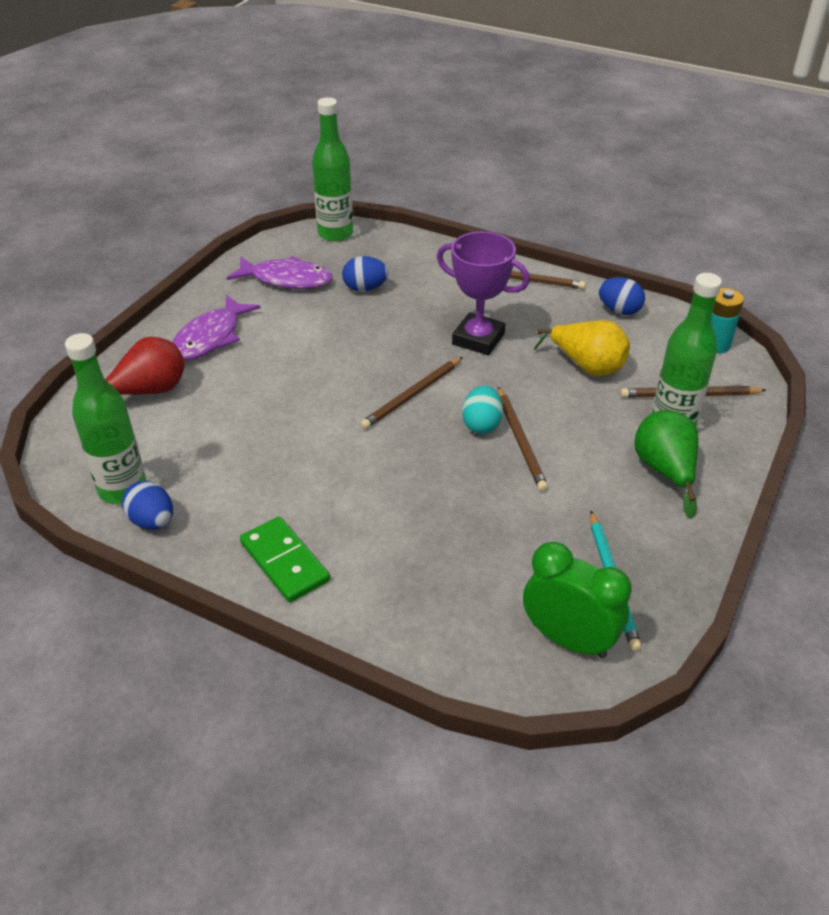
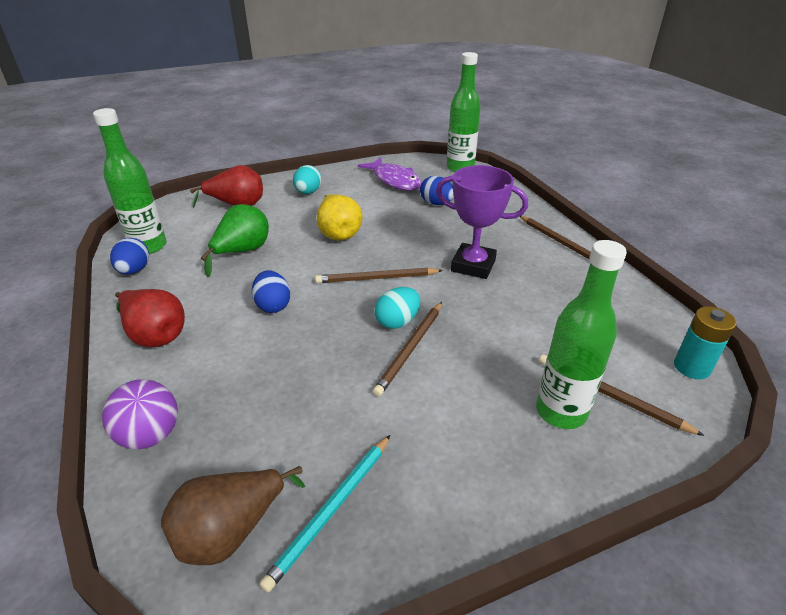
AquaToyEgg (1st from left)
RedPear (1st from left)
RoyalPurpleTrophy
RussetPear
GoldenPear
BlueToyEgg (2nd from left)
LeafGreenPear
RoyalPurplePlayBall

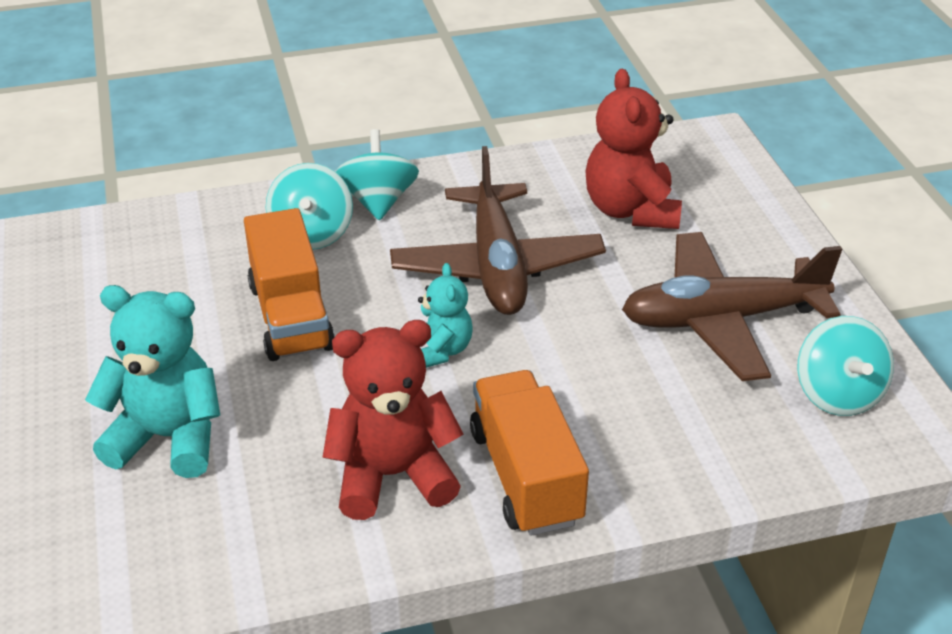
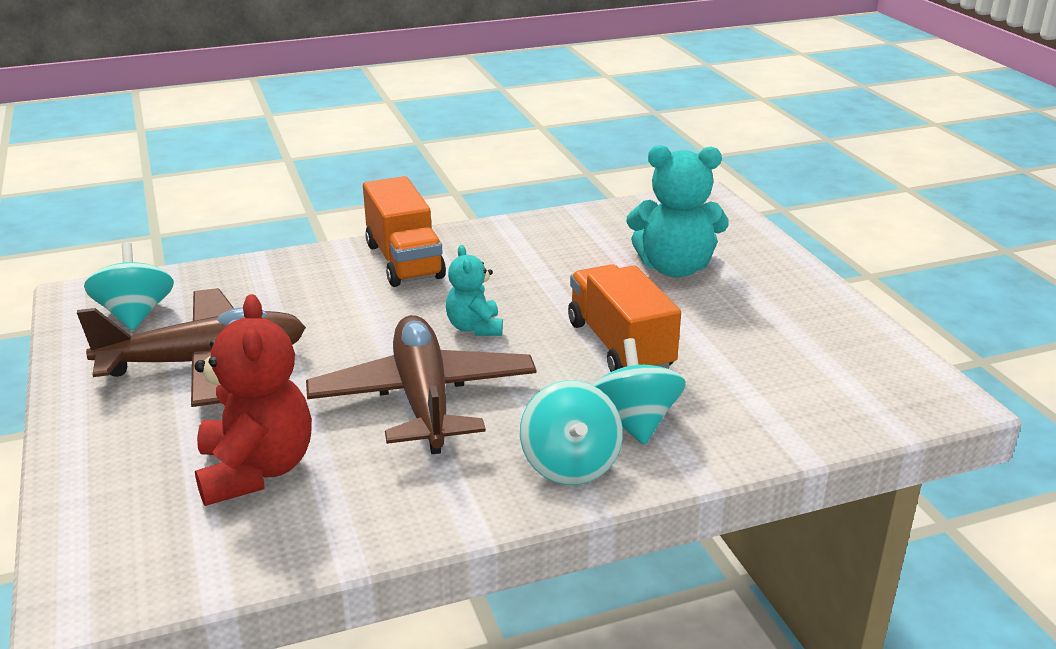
RedStuffedBear (1st from left in the first image)

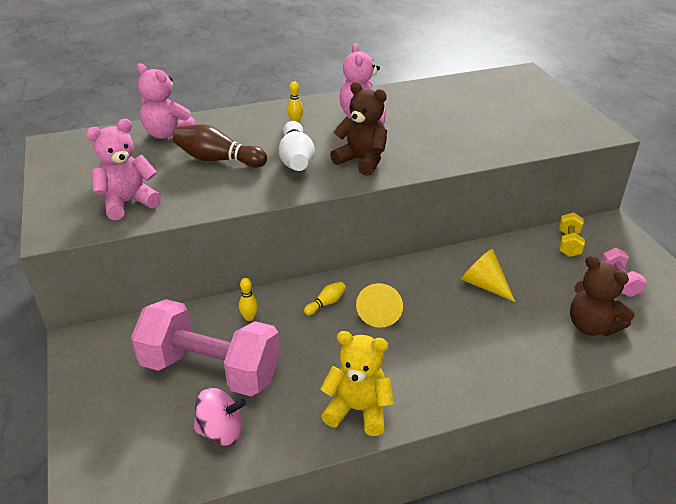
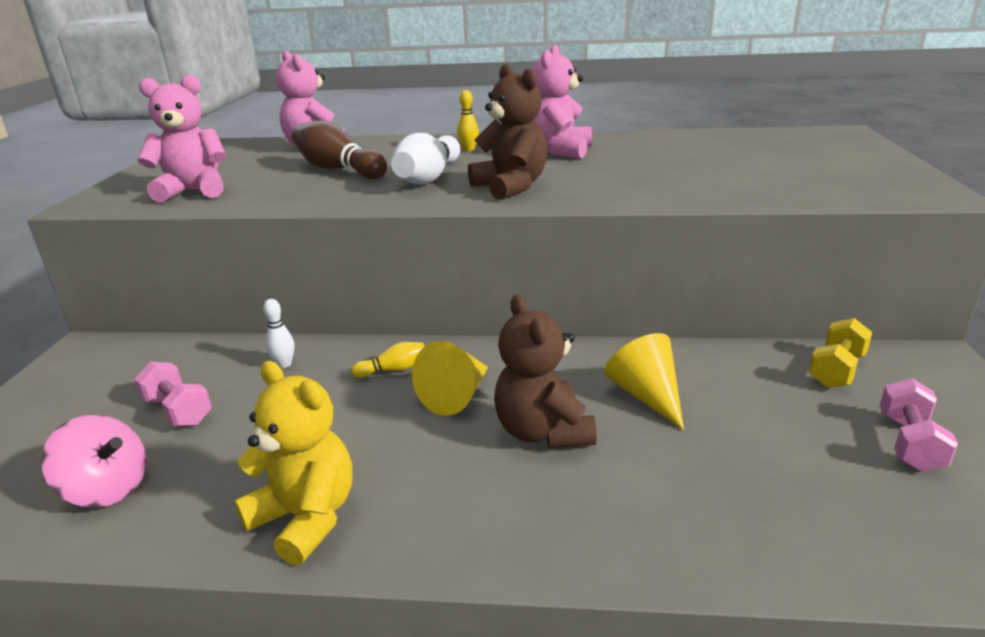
PinkFreeWeight (1st from left)
SnowWhiteTenpin (1st from left)
RussetStuffedBear (2nd from left)

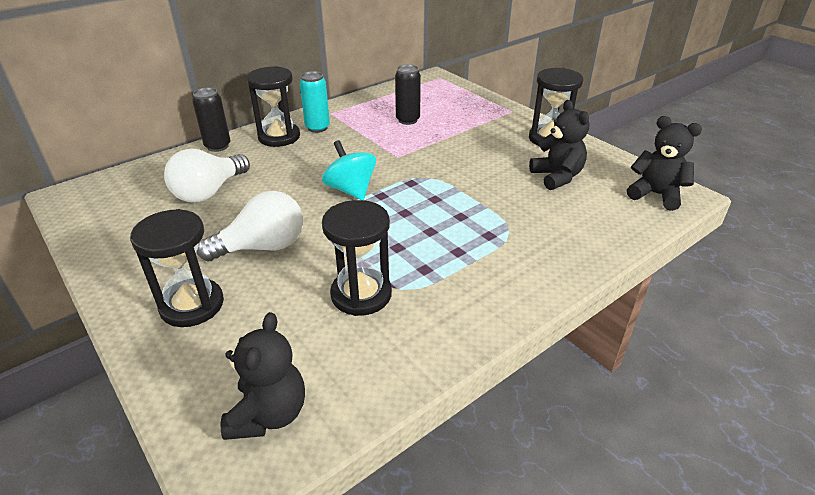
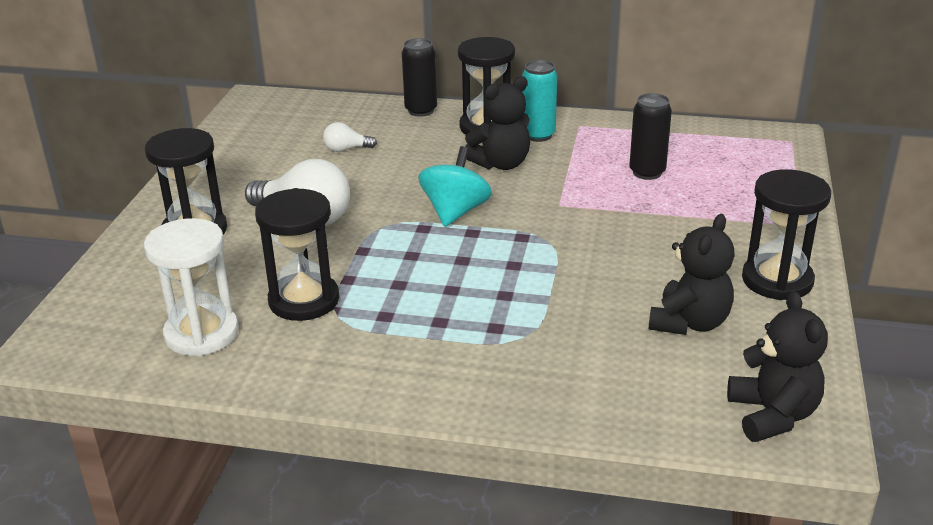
SnowWhiteBulb (2nd from left)
EbonyStuffedBear (1st from left)
SnowWhiteSandglass

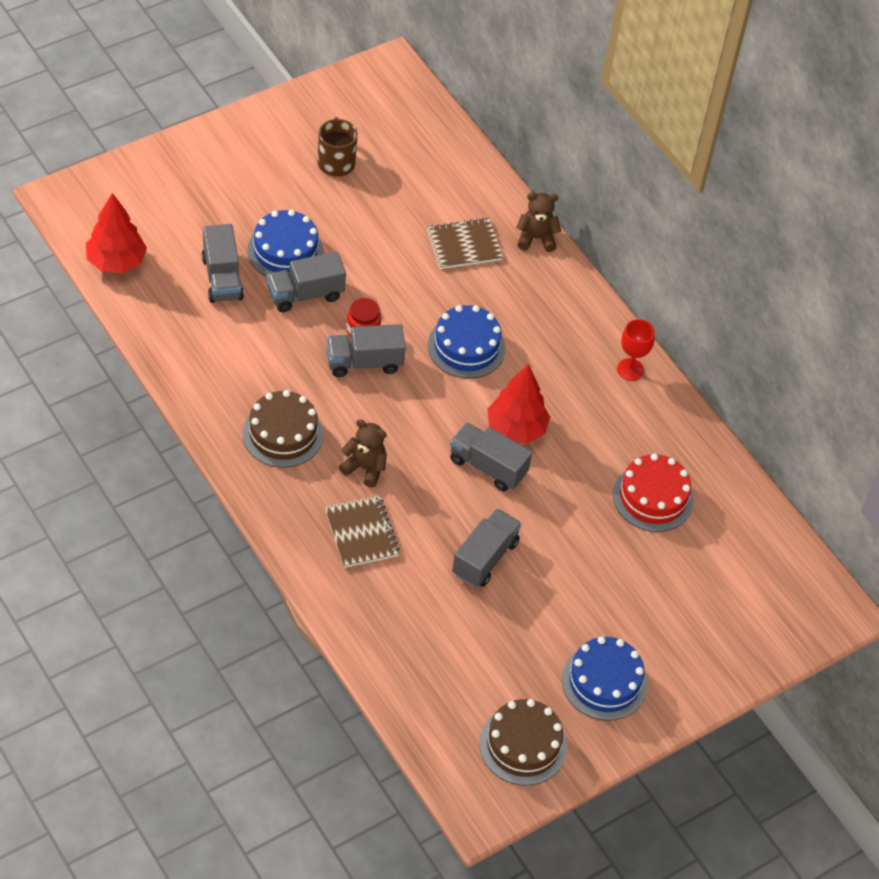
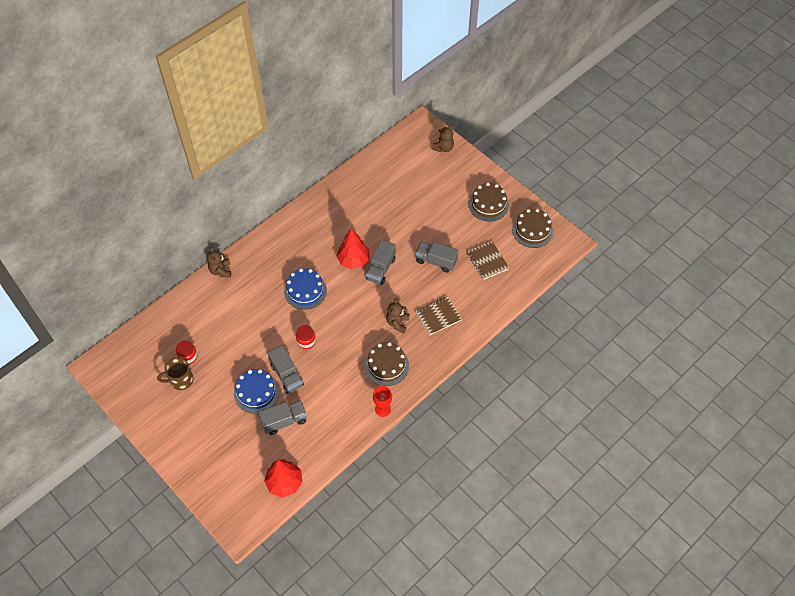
GreyTruck (3rd from left in the first image)
RussetNotebook (2nd from left)
RussetGateau (2nd from left)
RedGateau
RedWineGlass
RedPreserveJar (1st from left)
RussetStuffedBear (3rd from left)

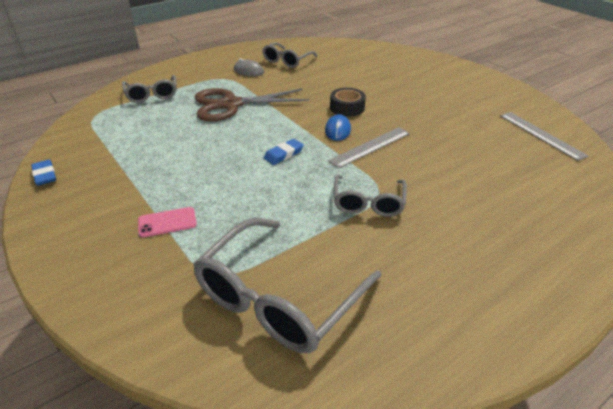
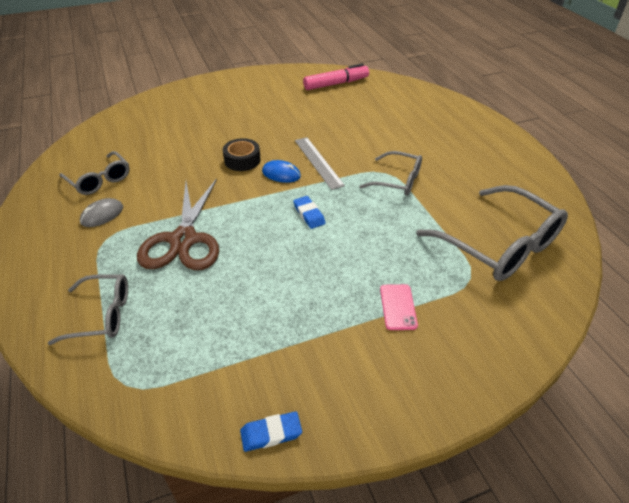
PinkMarker

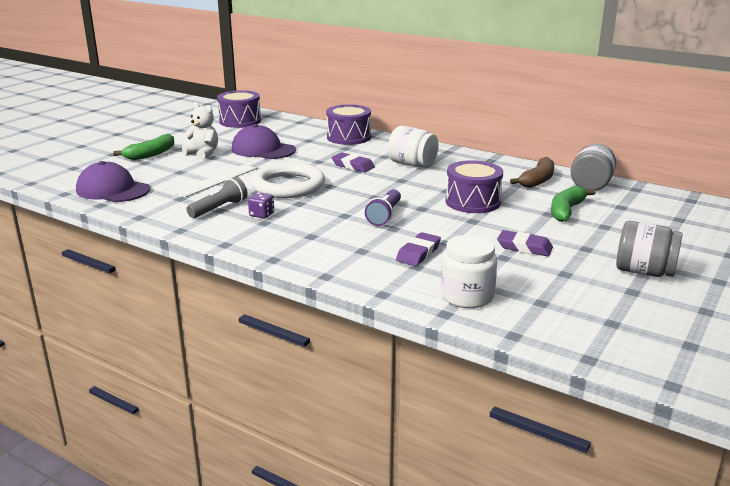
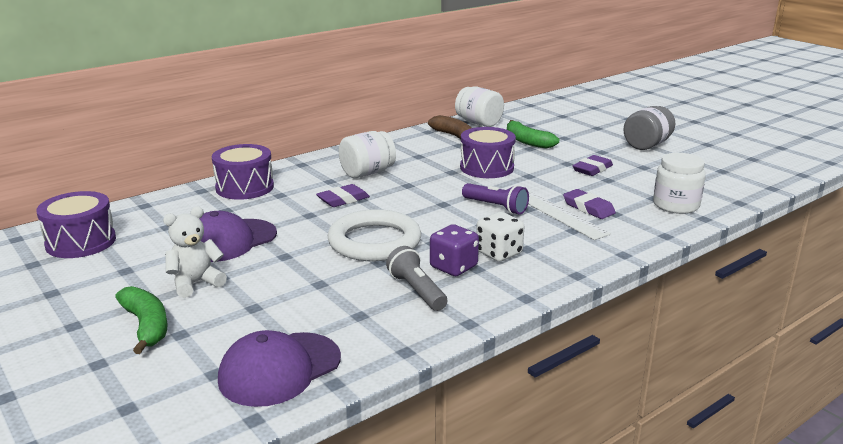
SnowWhiteRuler
RoyalPurpleGameDie
SnowWhitePreserveJar (2nd from left)
SnowWhiteGameDie

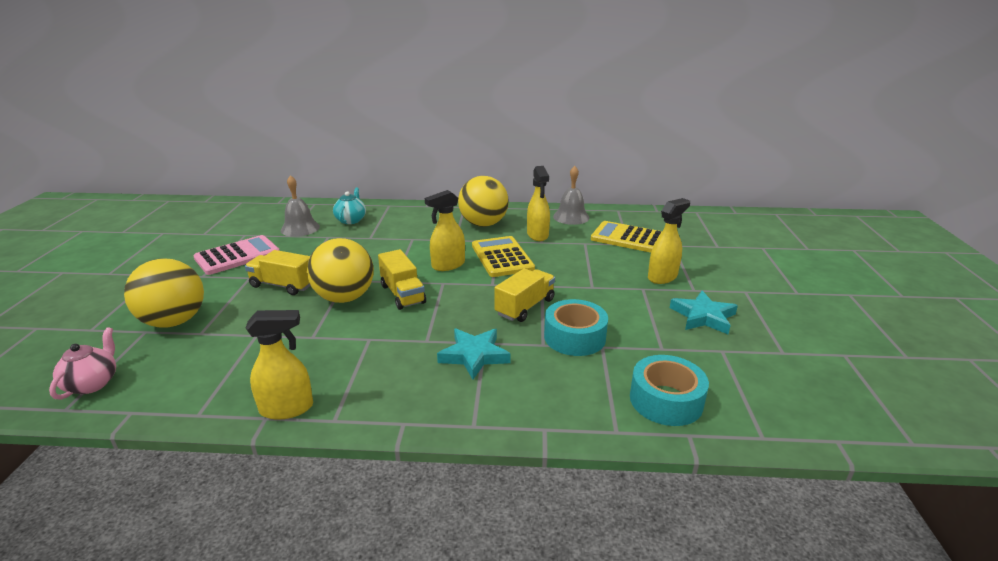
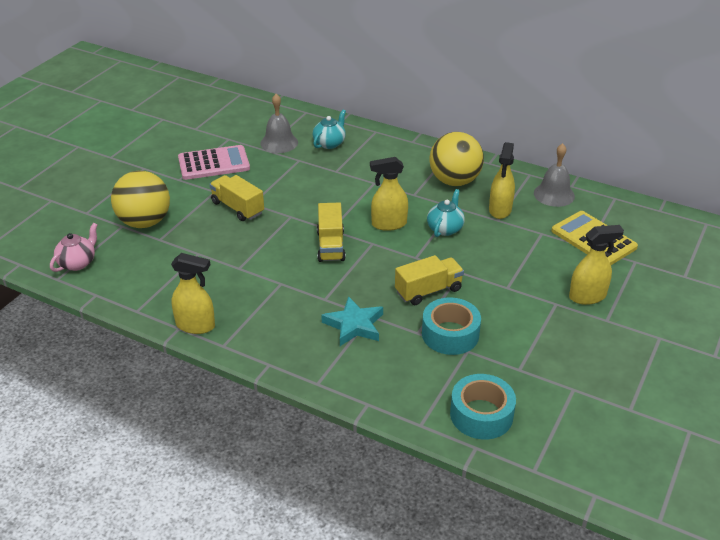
GoldenPlayBall (2nd from left in the first image)
AquaTeaPot (2nd from left)
AquaStar (2nd from left in the first image)

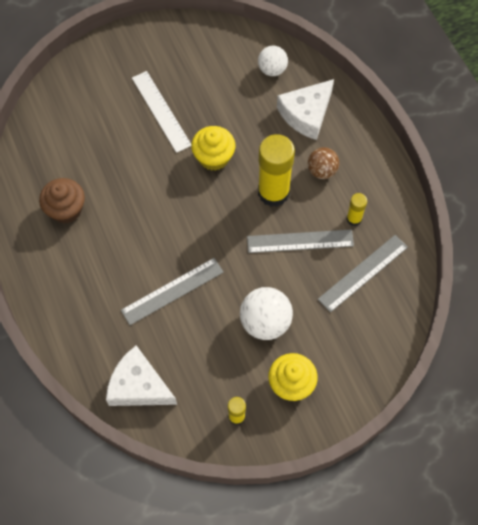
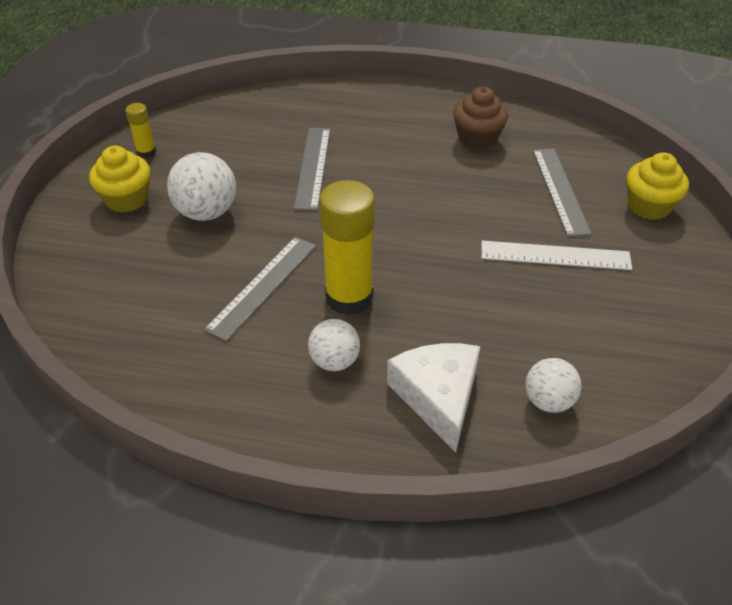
SnowWhitePieceOfCheese (1st from left in the first image)
GoldenCupcake (2nd from left)
SnowWhitePlayBall (2nd from left)
GreyRuler (3rd from left)
GoldenGlue (3rd from left in the first image)

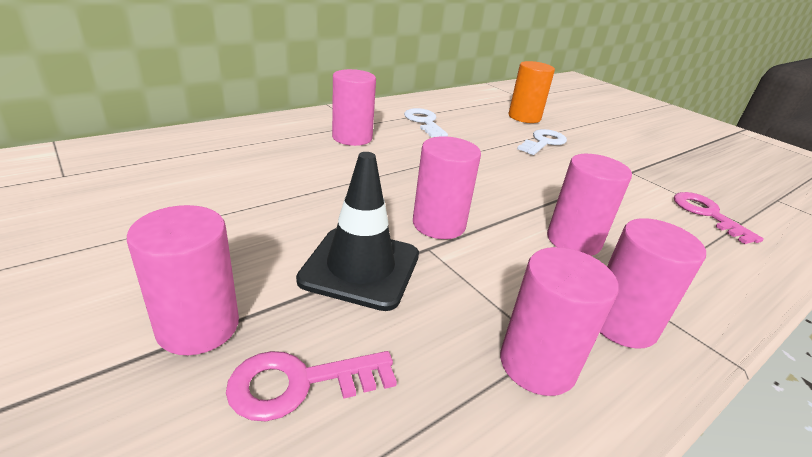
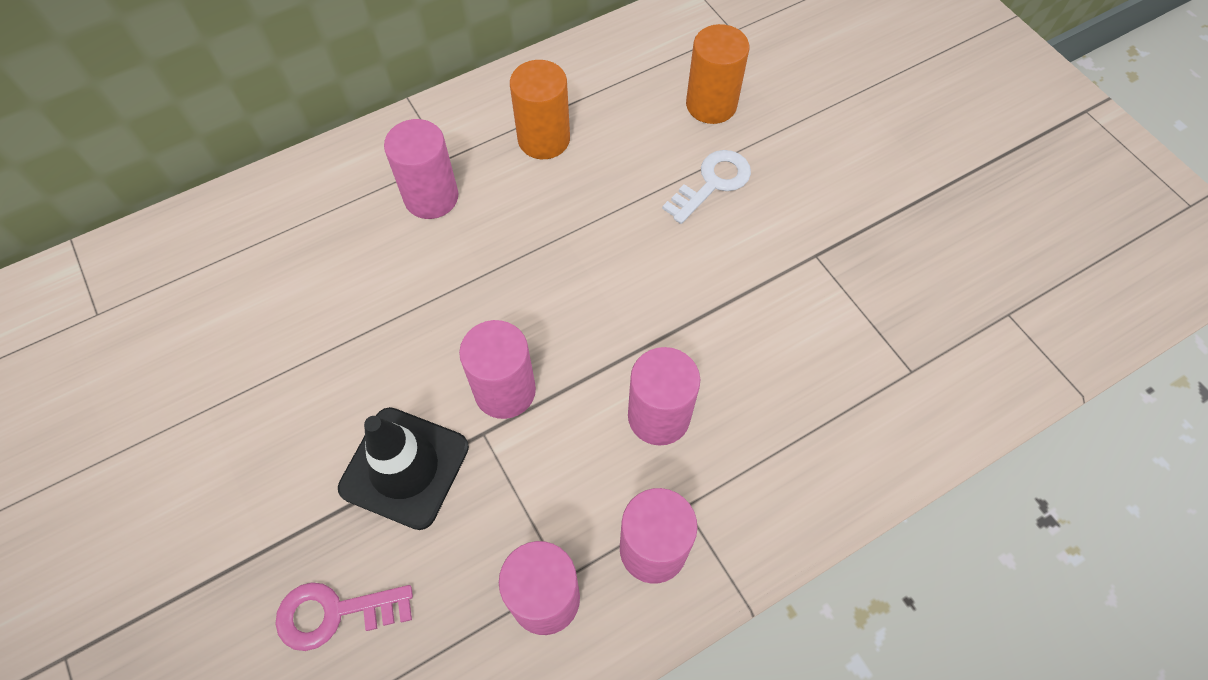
PinkCylinder (1st from left in the first image)
OrangeColouredCylinder (1st from left)
PinkKey (2nd from left in the first image)

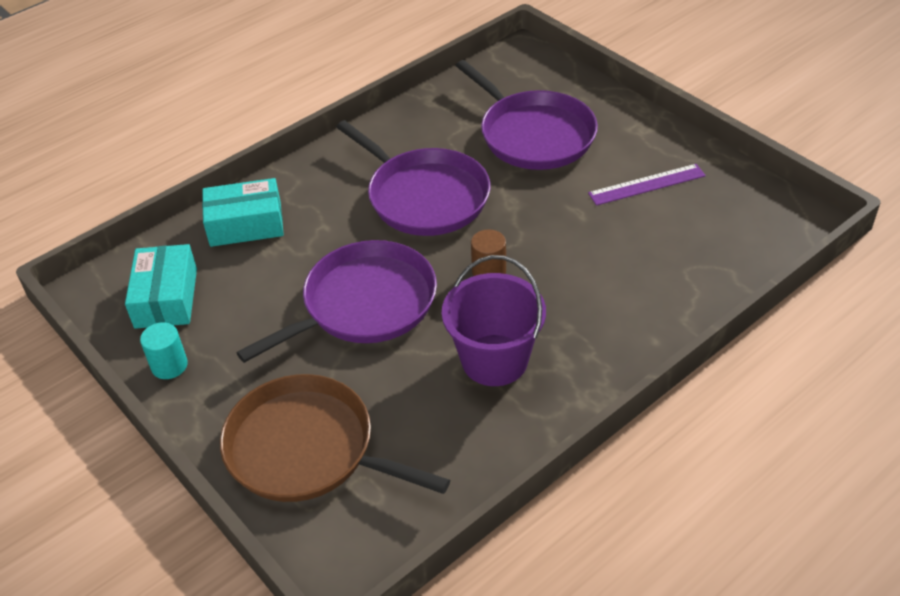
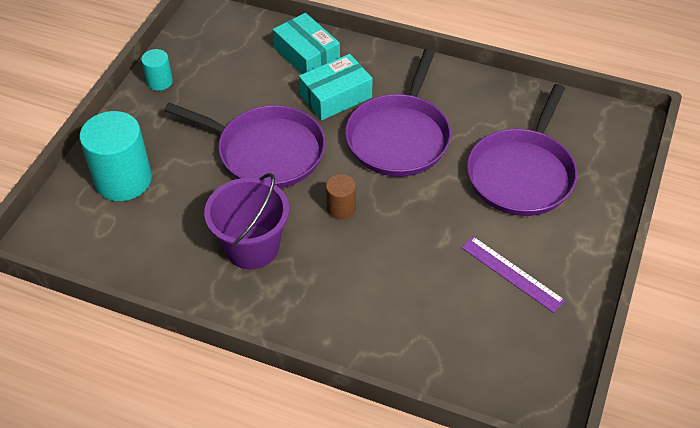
AquaPackage (2nd from left)
AquaCylinder (1st from left)

